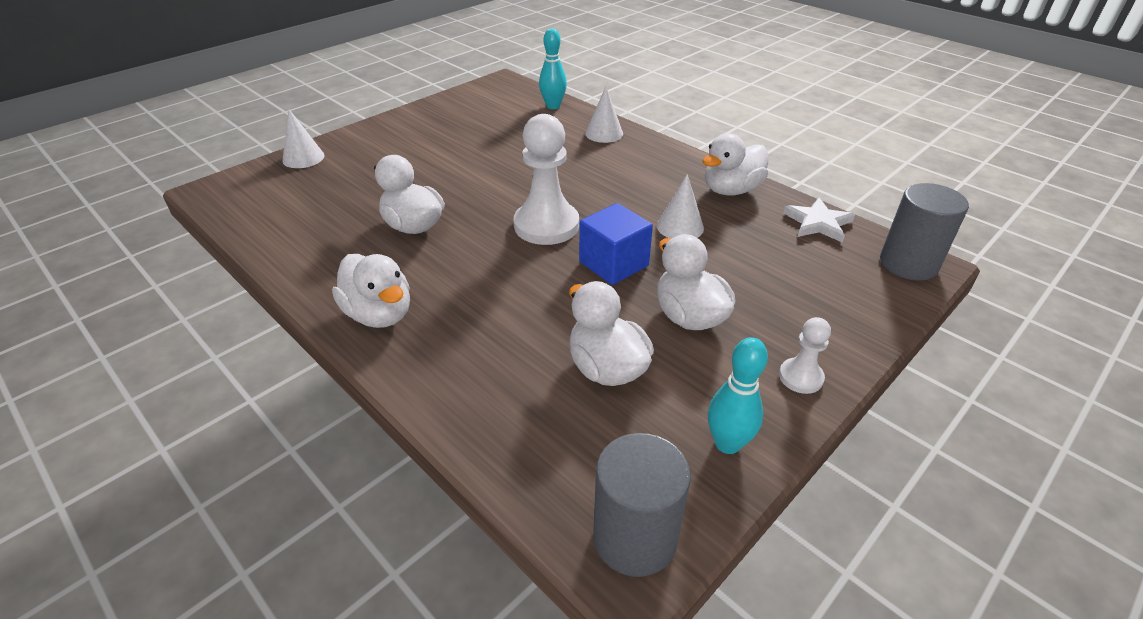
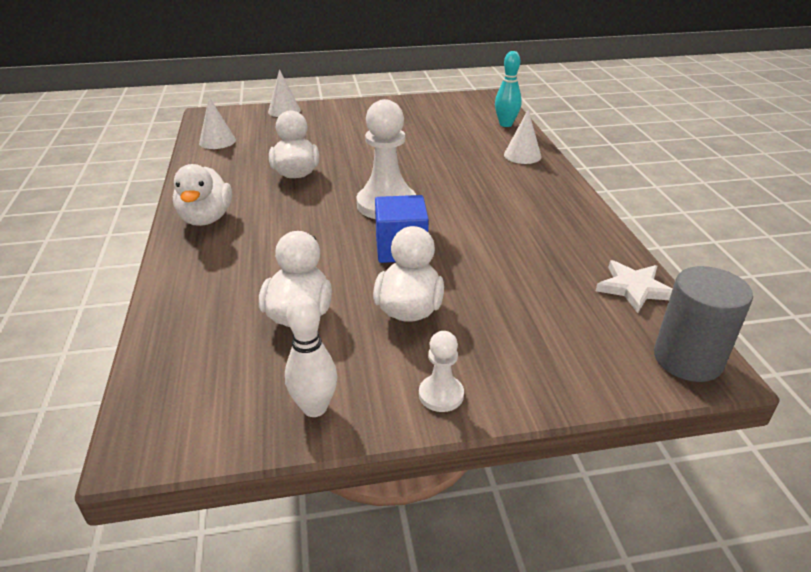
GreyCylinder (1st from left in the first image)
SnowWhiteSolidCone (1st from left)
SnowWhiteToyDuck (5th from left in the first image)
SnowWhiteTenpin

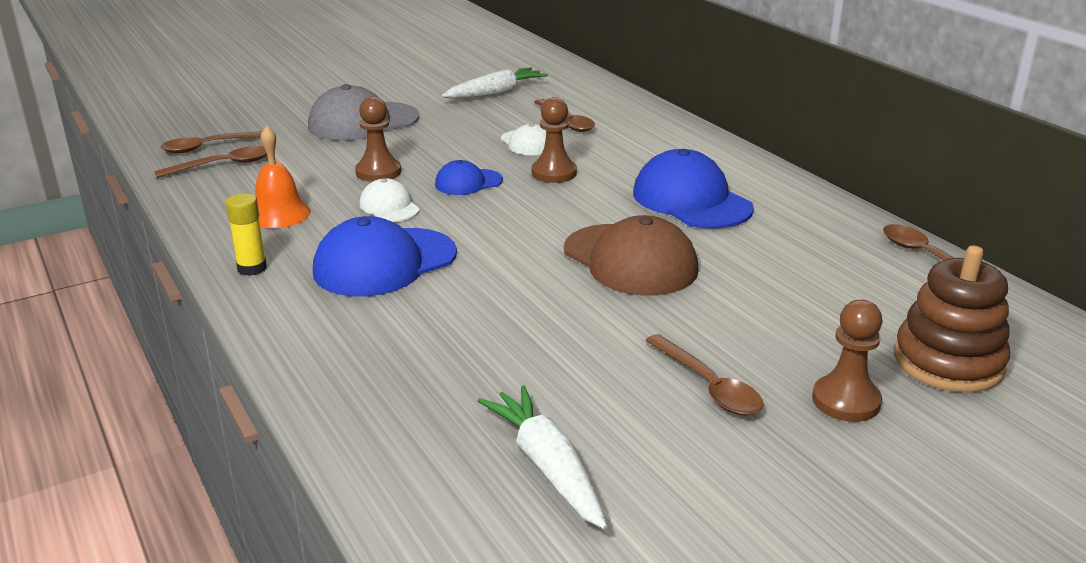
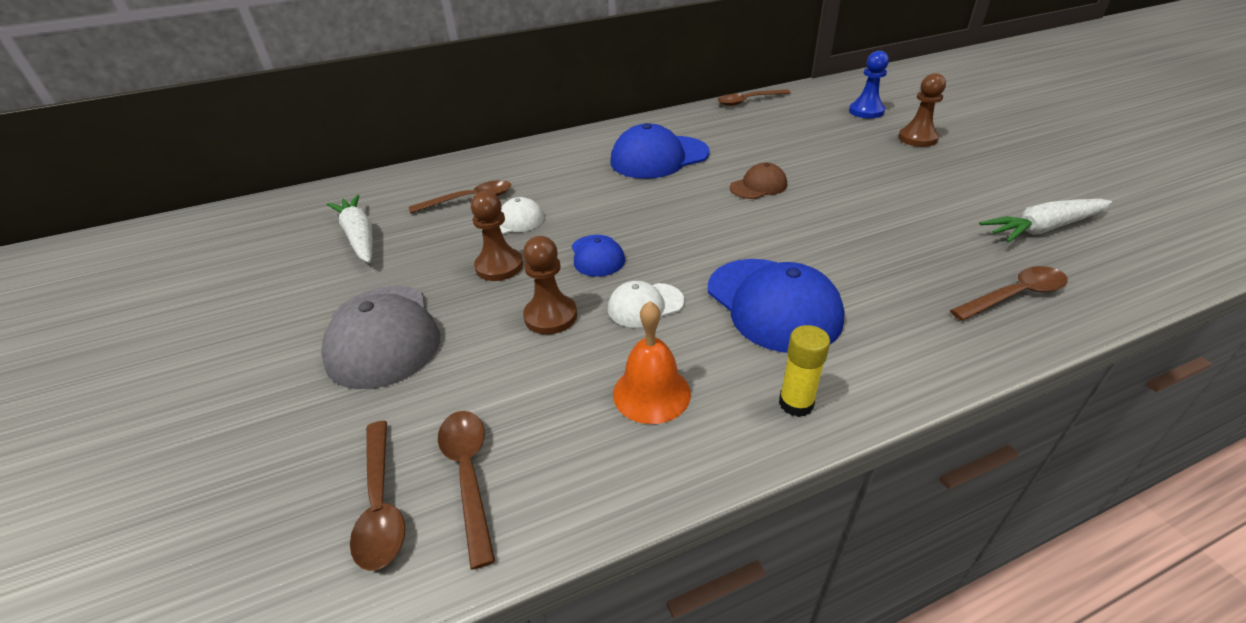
RussetChessPawn (1st from left)
RussetBaseballCap
RussetSpoon (5th from left)
BlueChessPawn

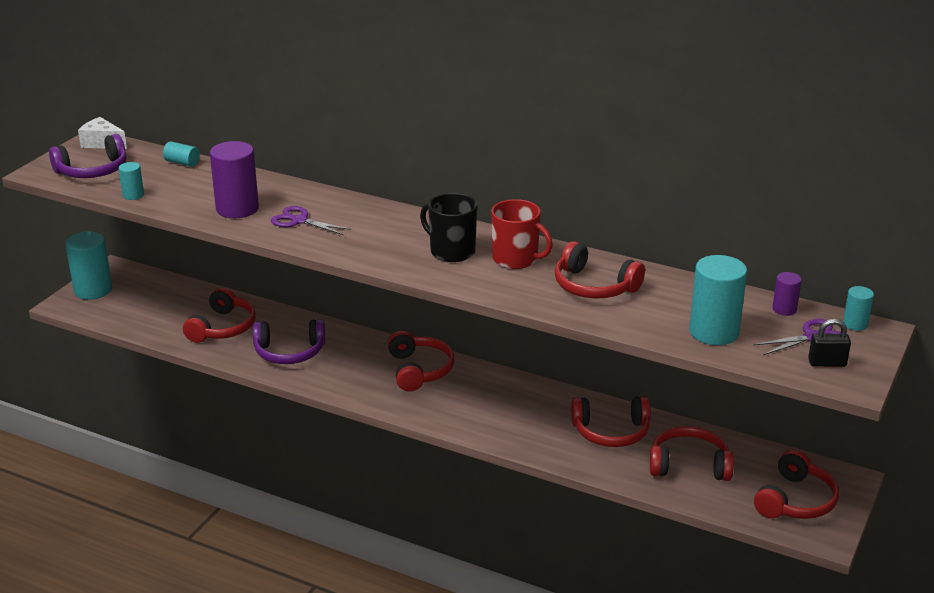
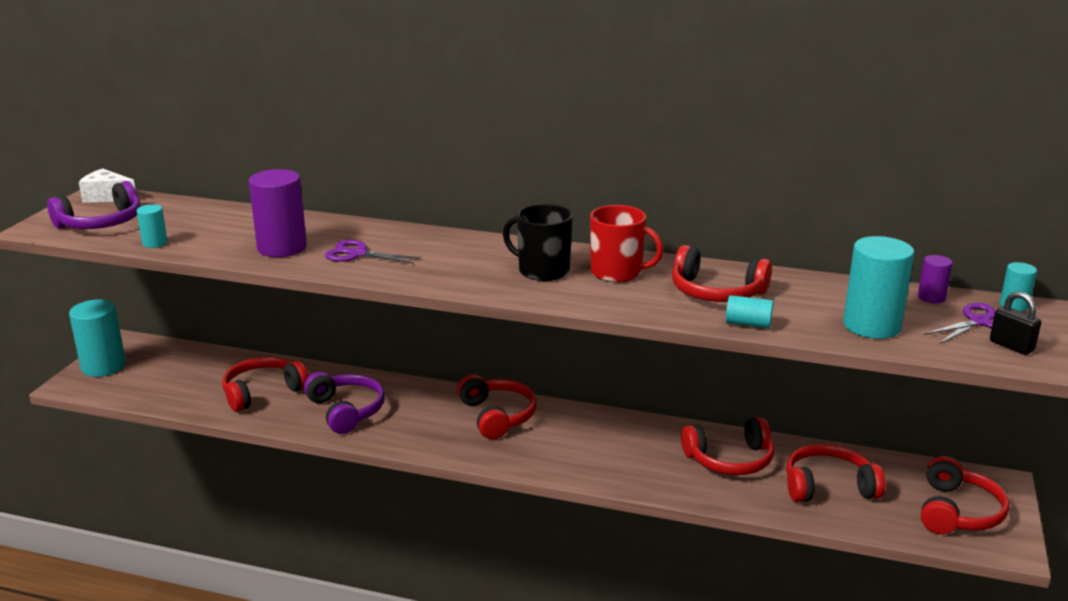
AquaCylinder (3rd from left)
RedOverEarHeadphones (1st from left)
RoyalPurpleOverEarHeadphones (2nd from left)
EbonyPadlock

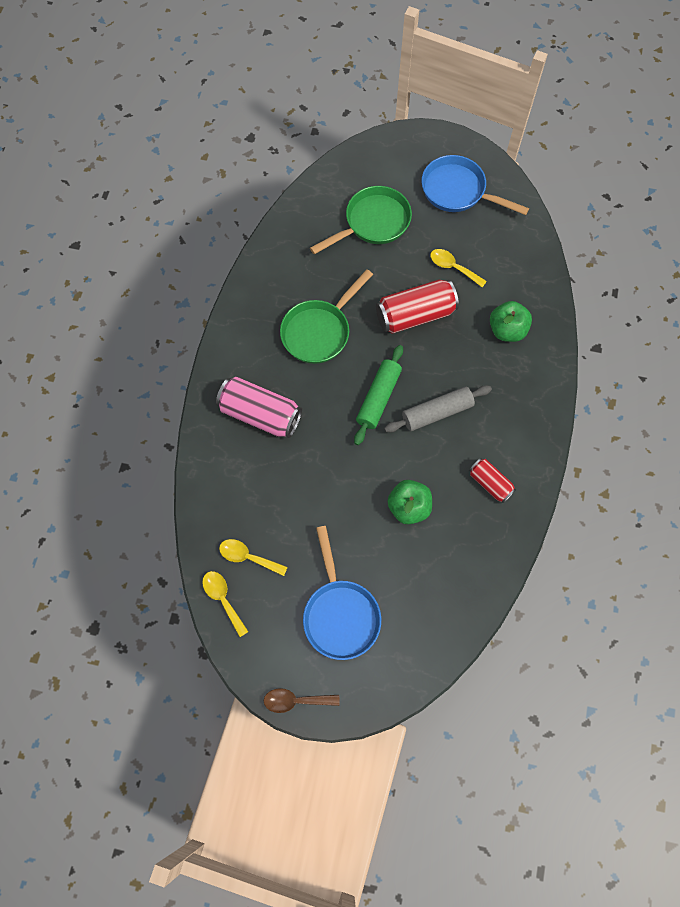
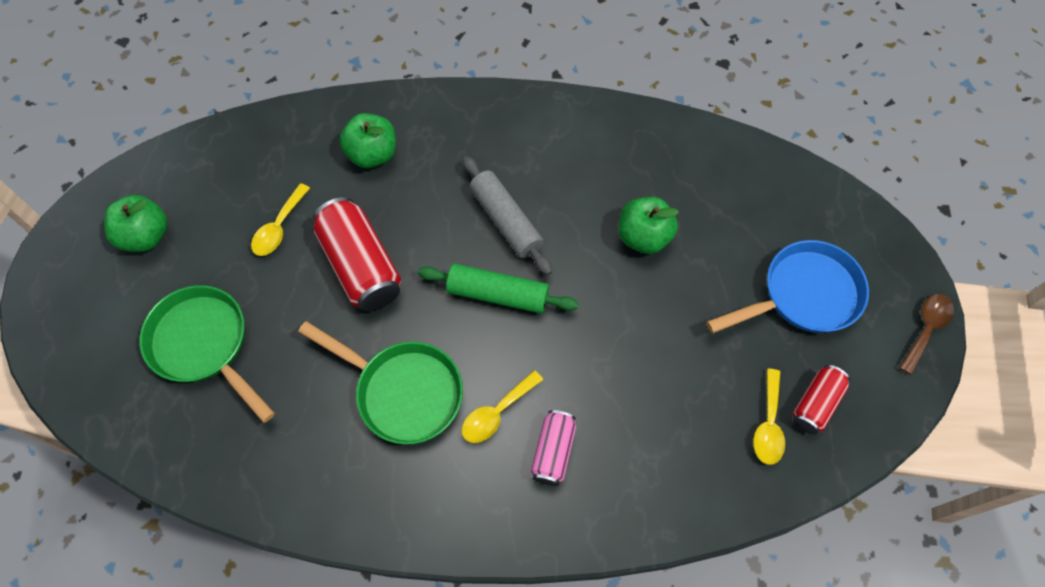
GoldenSpoon (2nd from left)
PinkSodaCan
RussetSpoon
LeafGreenApple (1st from left)
RedSodaCan (2nd from left)

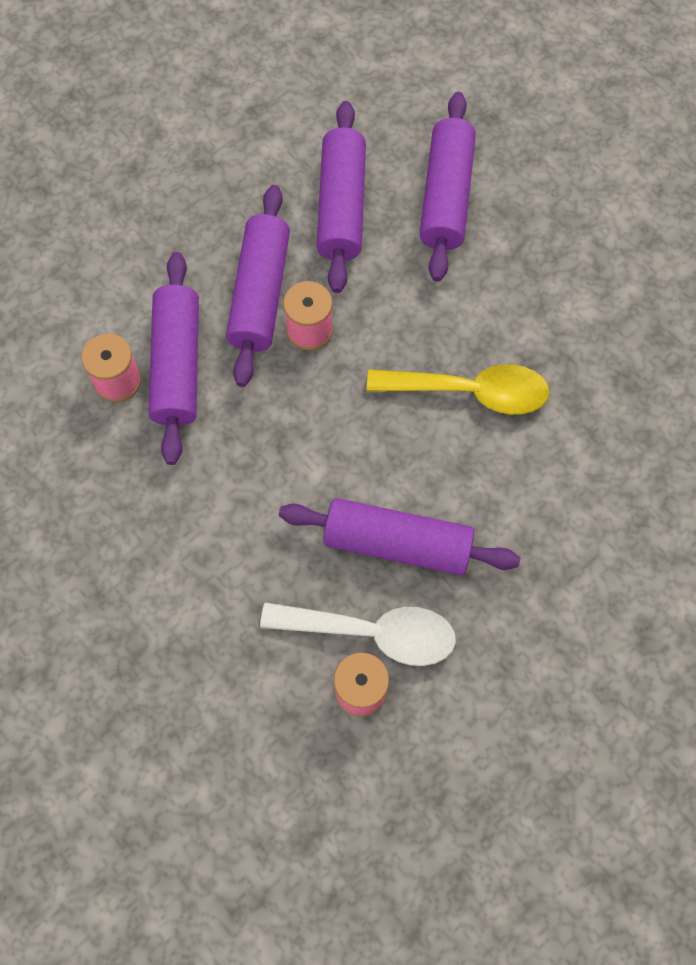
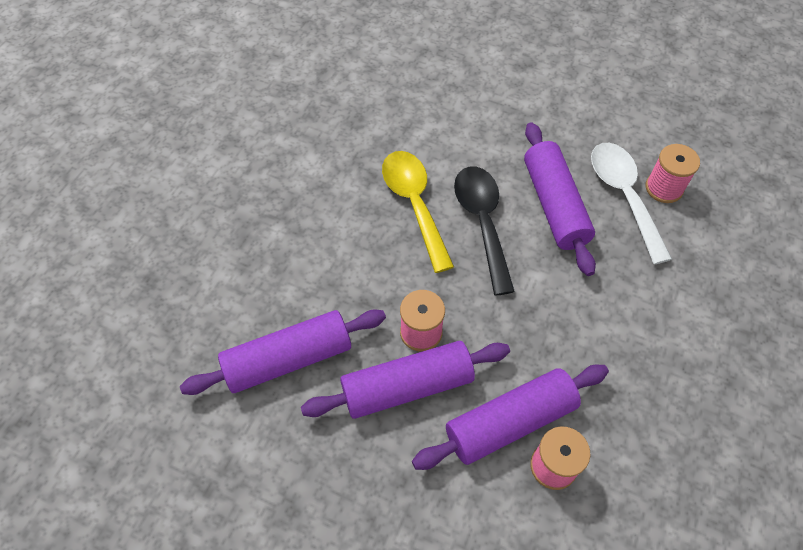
RoyalPurplePastryRoller (5th from left in the first image)
EbonySpoon

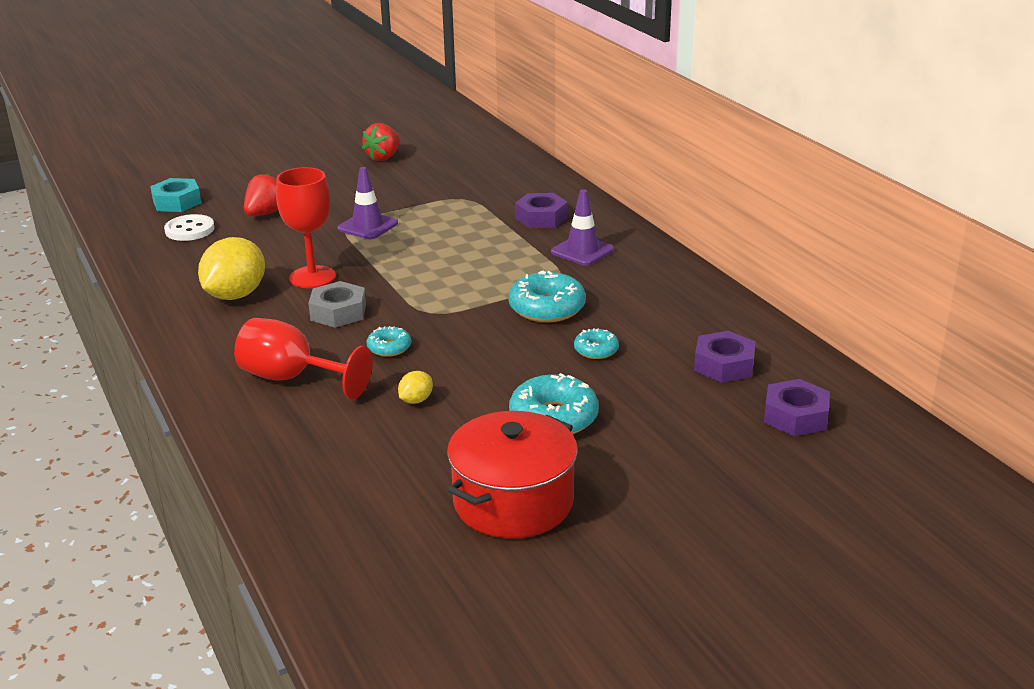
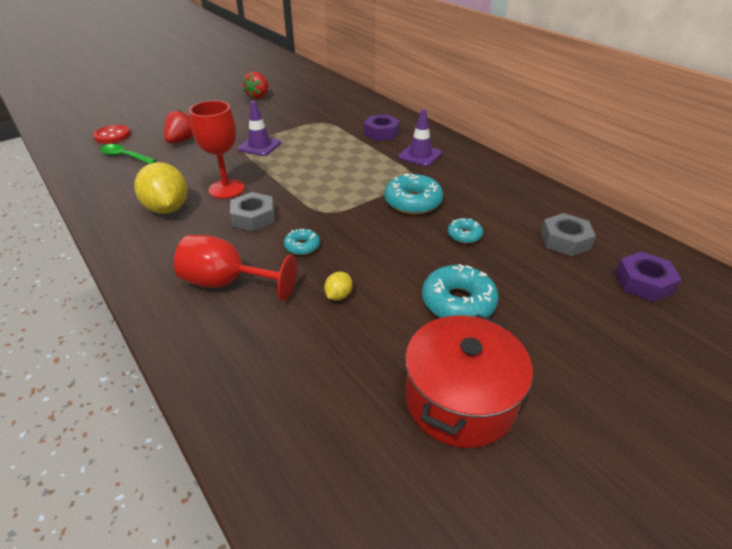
RedShirtButton
LeafGreenSpoon
GoldenToyLemon (1st from left)
GreyHexagonNut (2nd from left)

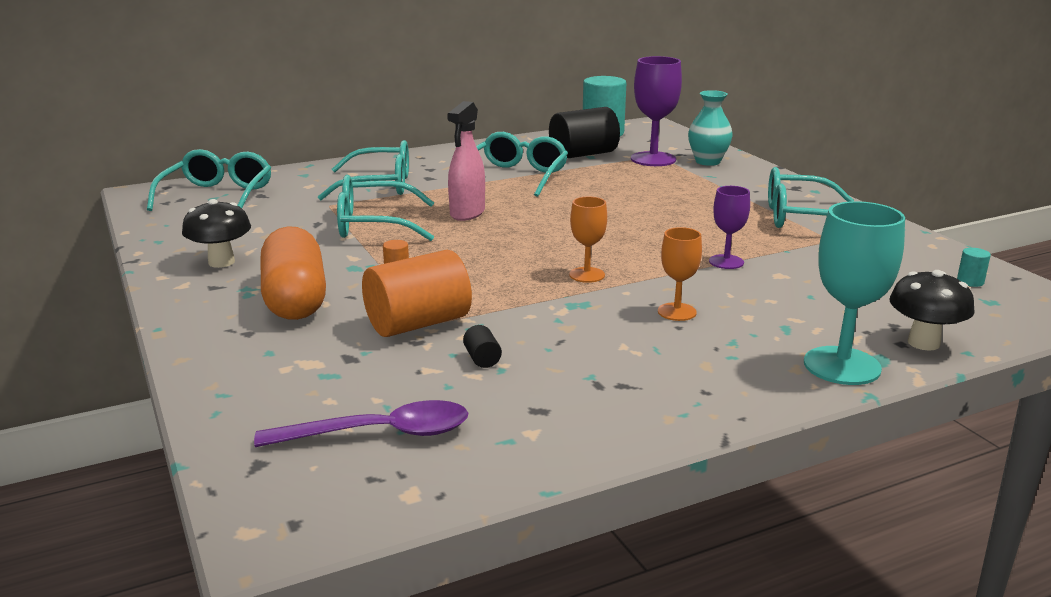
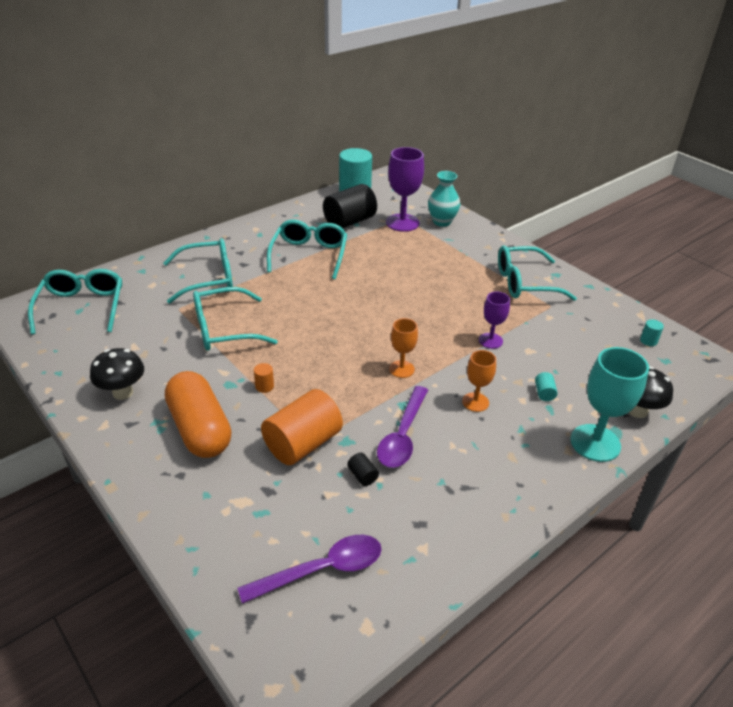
PinkSprayCleaner
RoyalPurpleSpoon (2nd from left)
AquaCylinder (2nd from left)

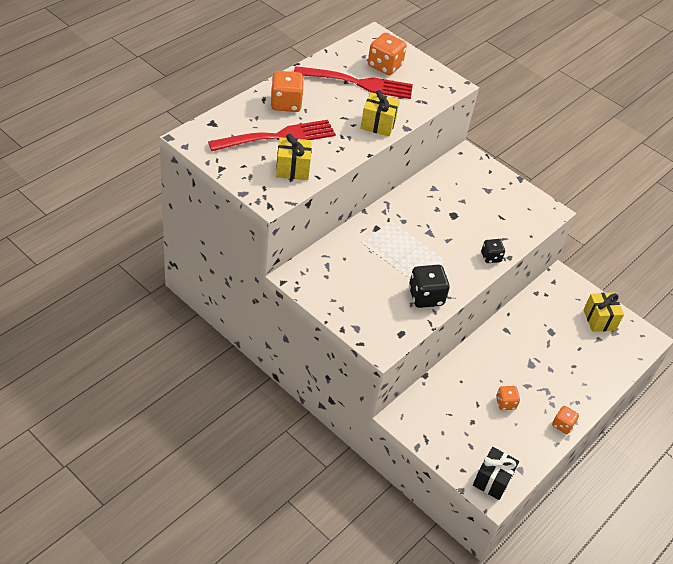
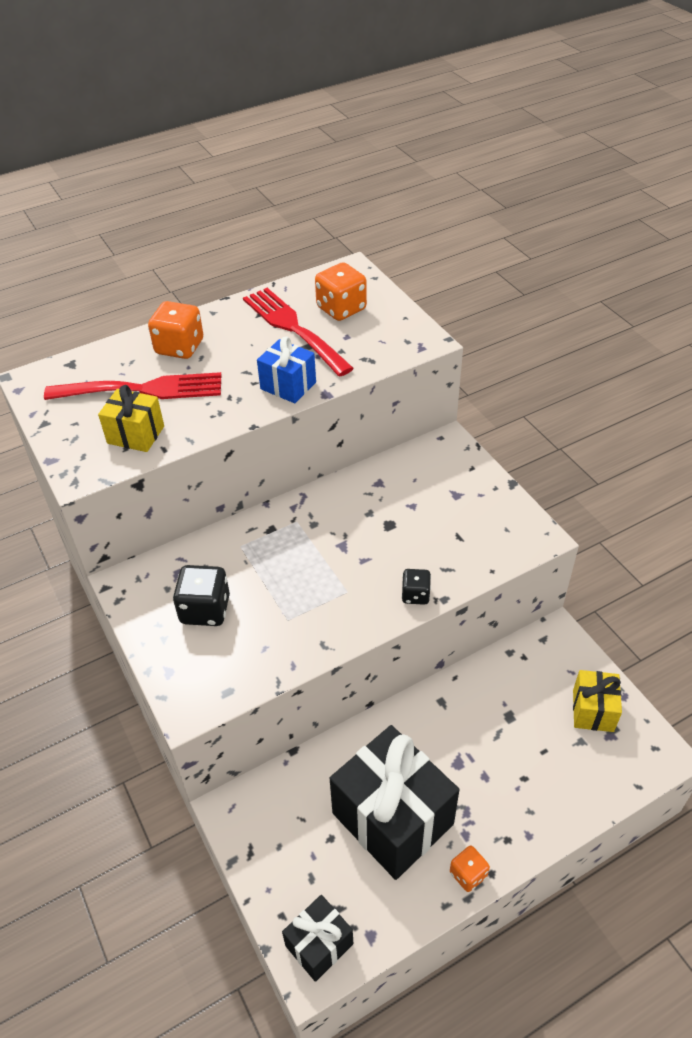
RedDinnerFork (2nd from left)
BlueGift
EbonyGameDie (1st from left)
EbonyGift (2nd from left)

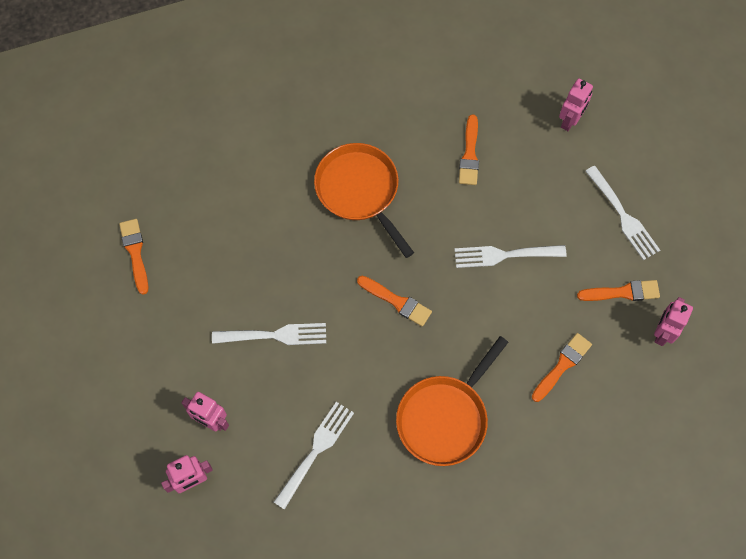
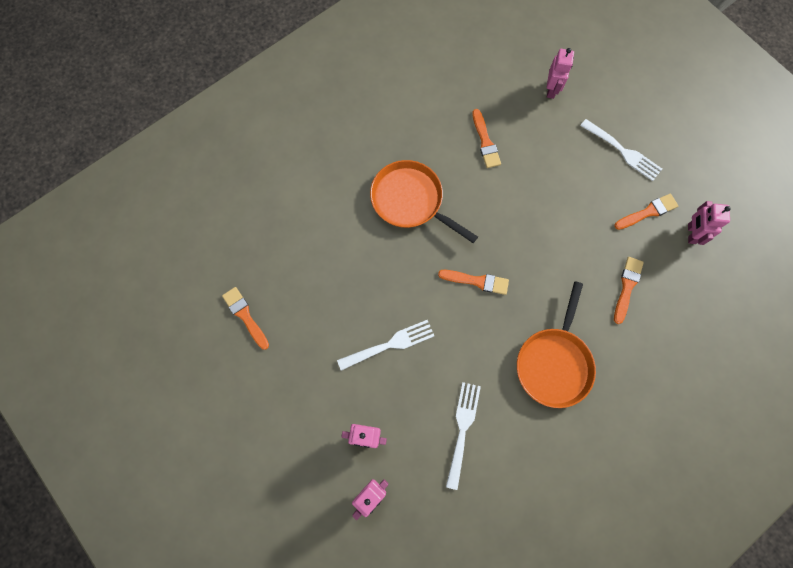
SnowWhiteDinnerFork (3rd from left in the first image)

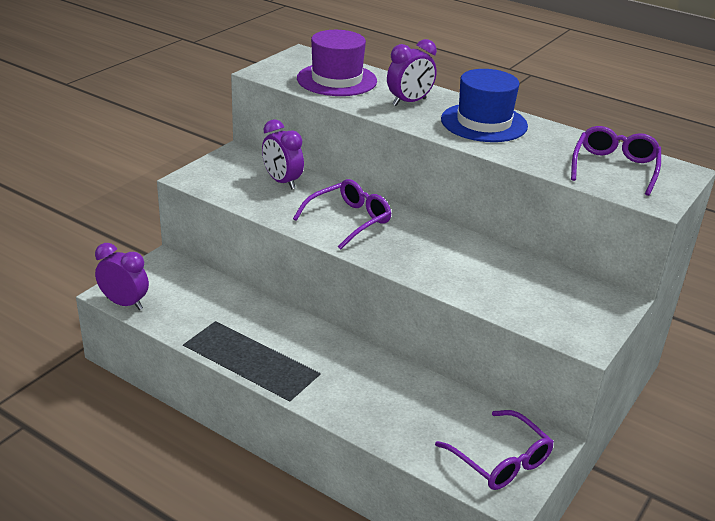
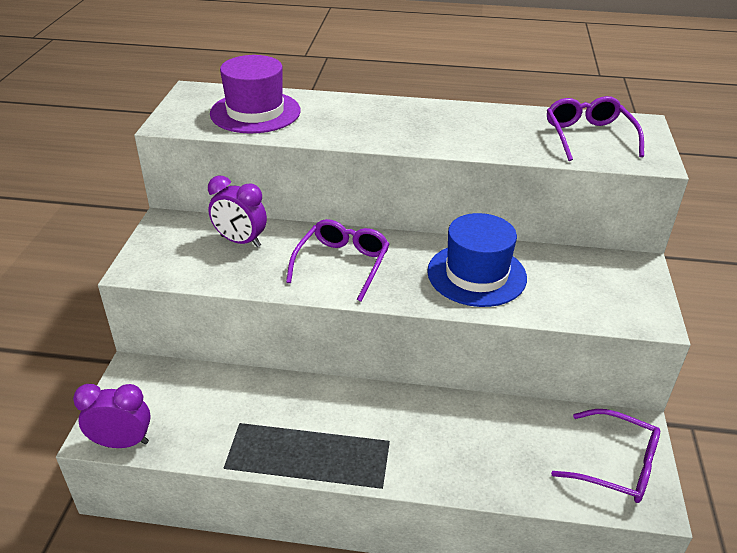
RoyalPurpleBedsideClock (3rd from left in the first image)
BlueTopHat

